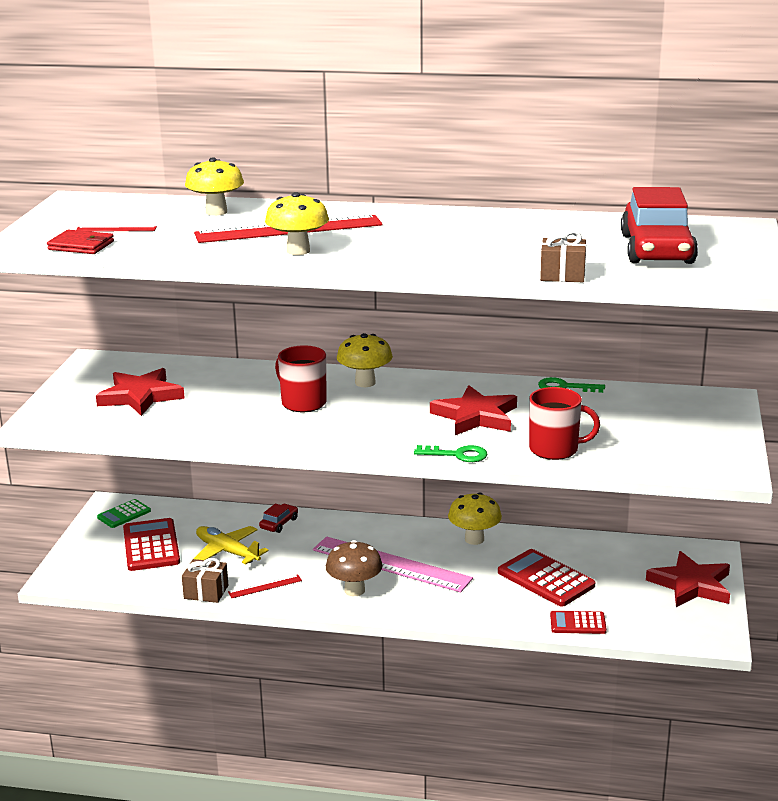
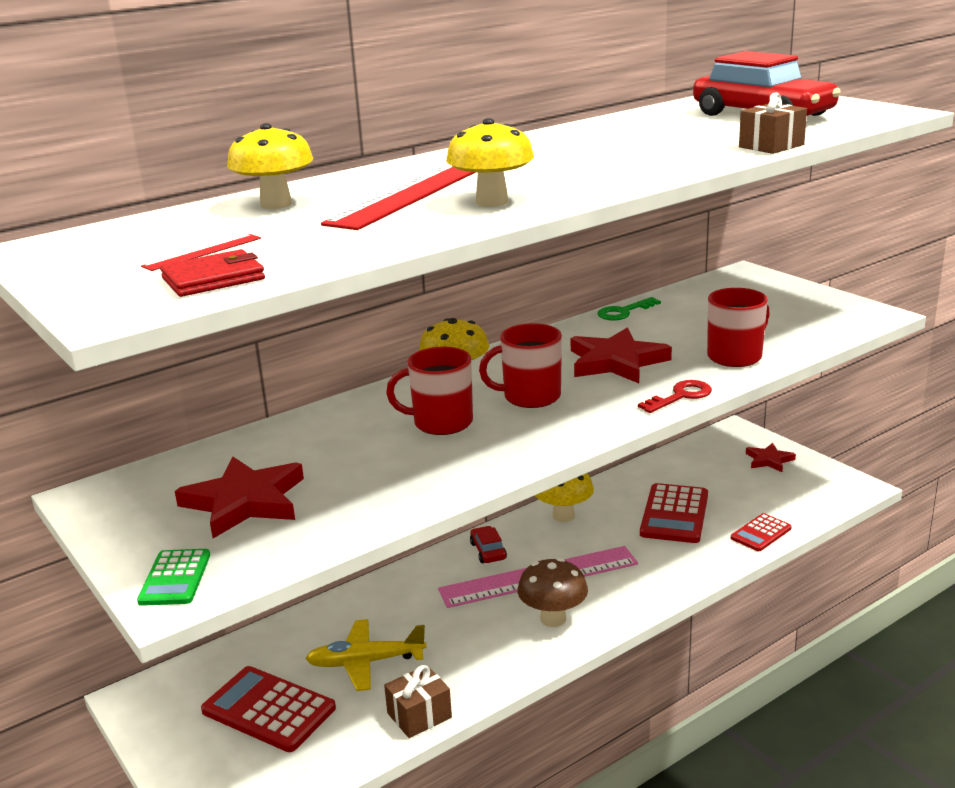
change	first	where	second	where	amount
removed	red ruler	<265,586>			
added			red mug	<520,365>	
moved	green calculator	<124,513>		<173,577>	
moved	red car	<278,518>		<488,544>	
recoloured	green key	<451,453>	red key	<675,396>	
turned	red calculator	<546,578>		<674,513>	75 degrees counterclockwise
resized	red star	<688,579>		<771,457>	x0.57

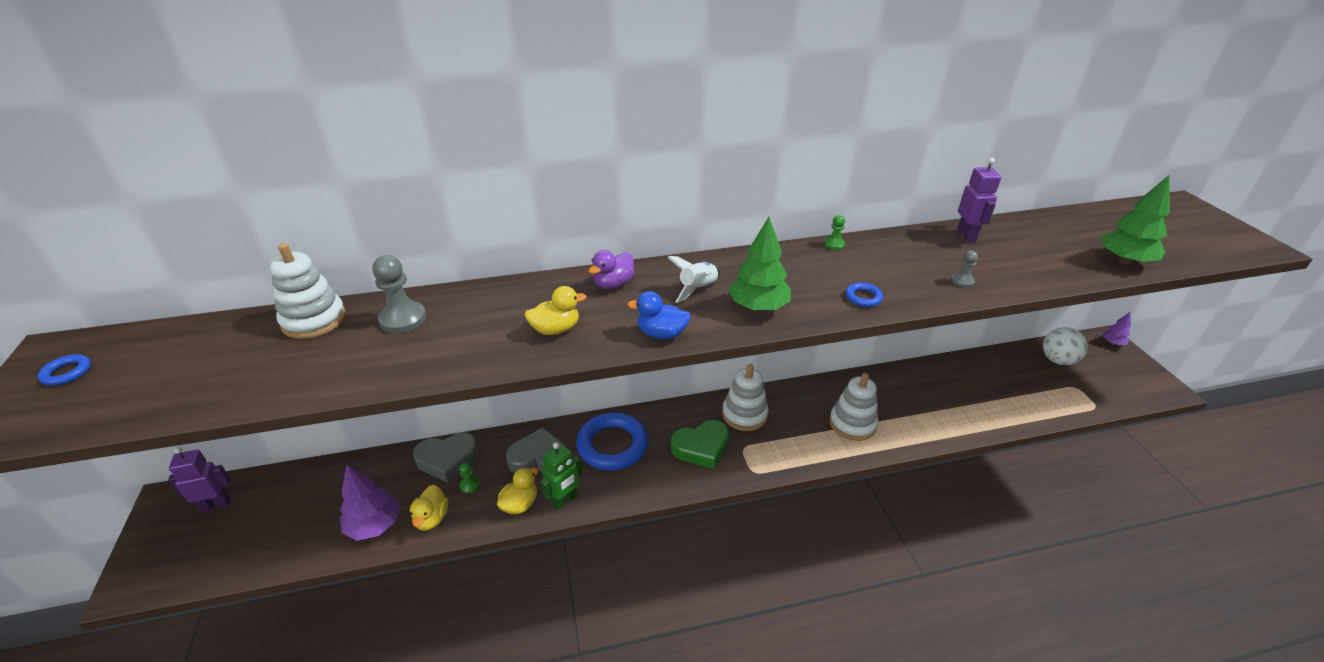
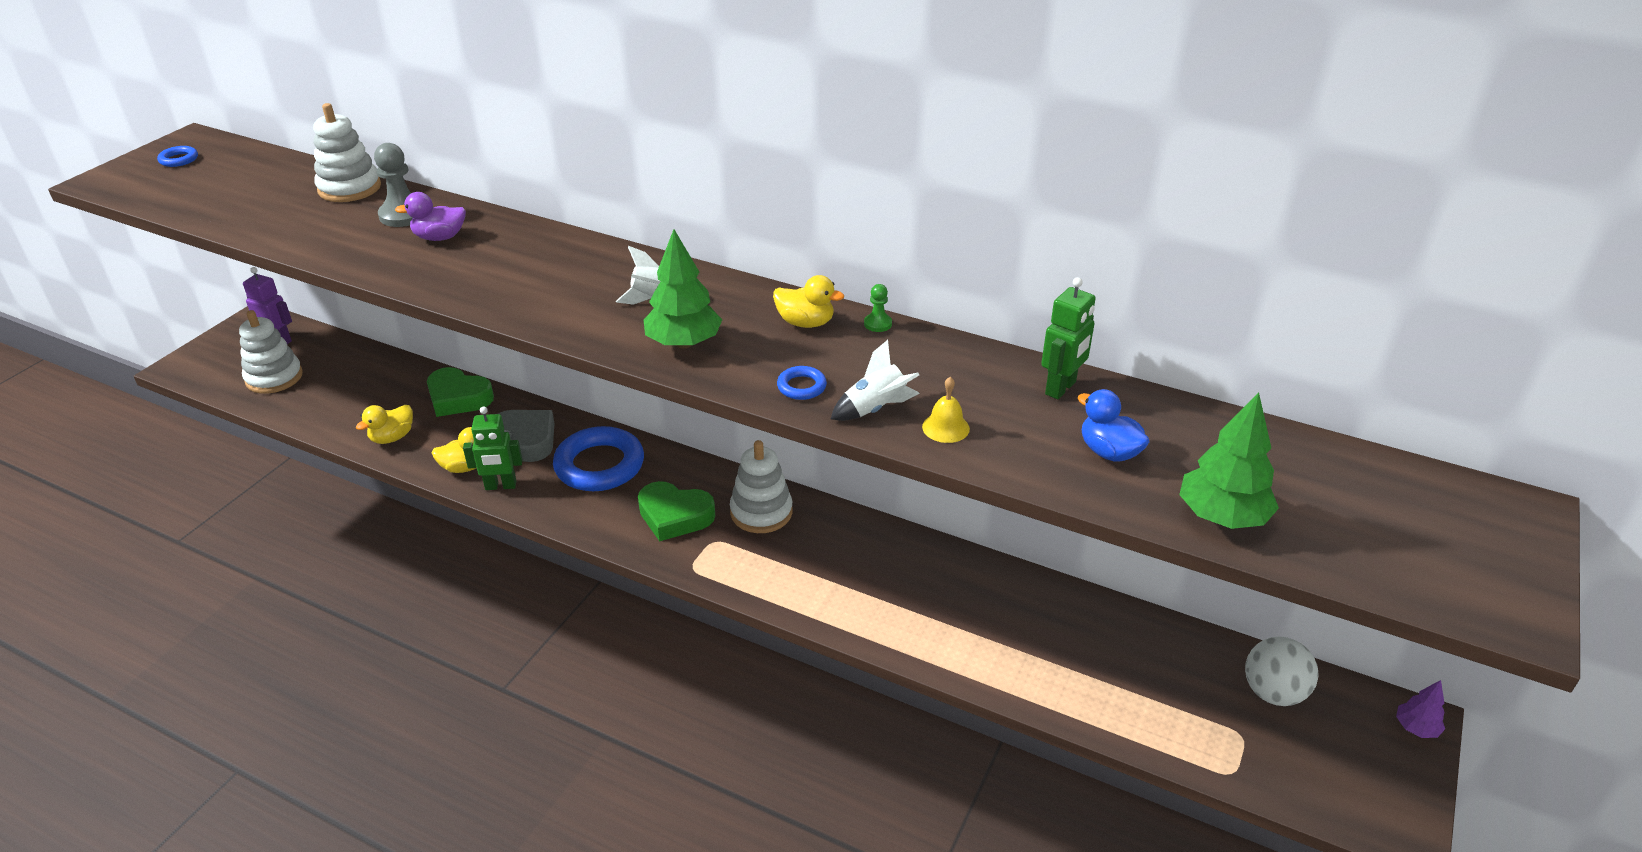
change	first	where	second	where	amount
removed	purple tree	<370,503>			
removed	green pawn	<469,478>			
added			white rocket	<875,380>	
moved	yellow duck	<555,310>		<808,301>	
moved	purple duck	<612,269>		<430,216>	
moved	blue duck	<659,315>		<1114,425>	
moved	white stacking toy	<853,407>		<271,352>	
replaced	grey pawn	<964,269>	yellow bell	<946,410>	
recoloured	grey heart	<446,458>	green heart	<460,392>	
recoloured	purple robot	<979,200>	green robot	<1068,338>	

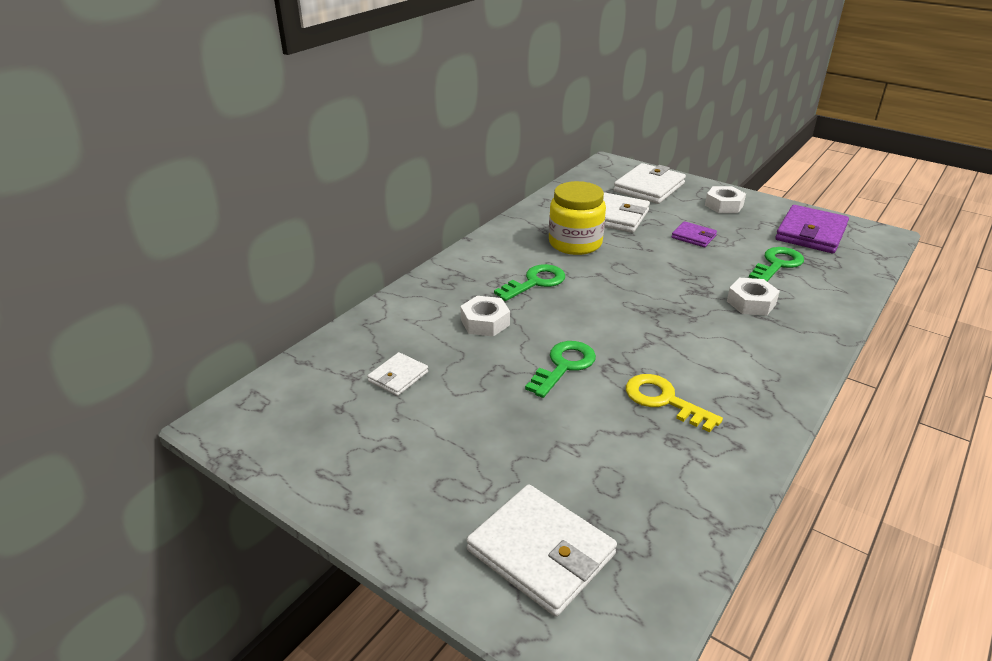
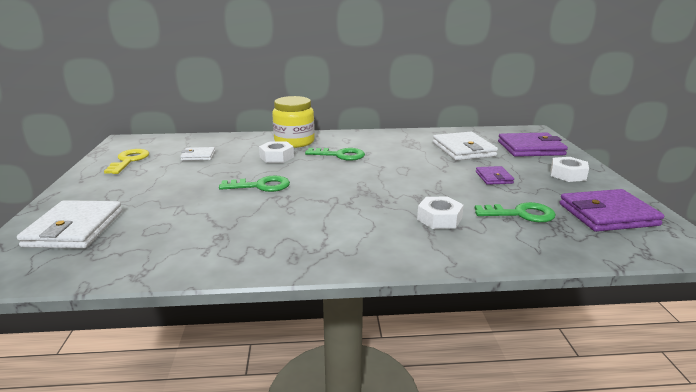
change	first	where	second	where	amount
moved	yellow jar	<577,218>		<293,122>	
moved	yellow key	<674,403>		<126,161>	
recoloured	white wallet	<650,183>	purple wallet	<533,145>	

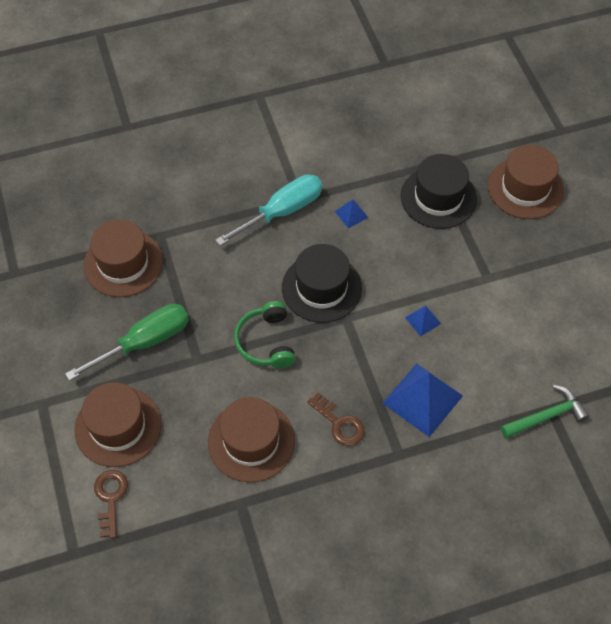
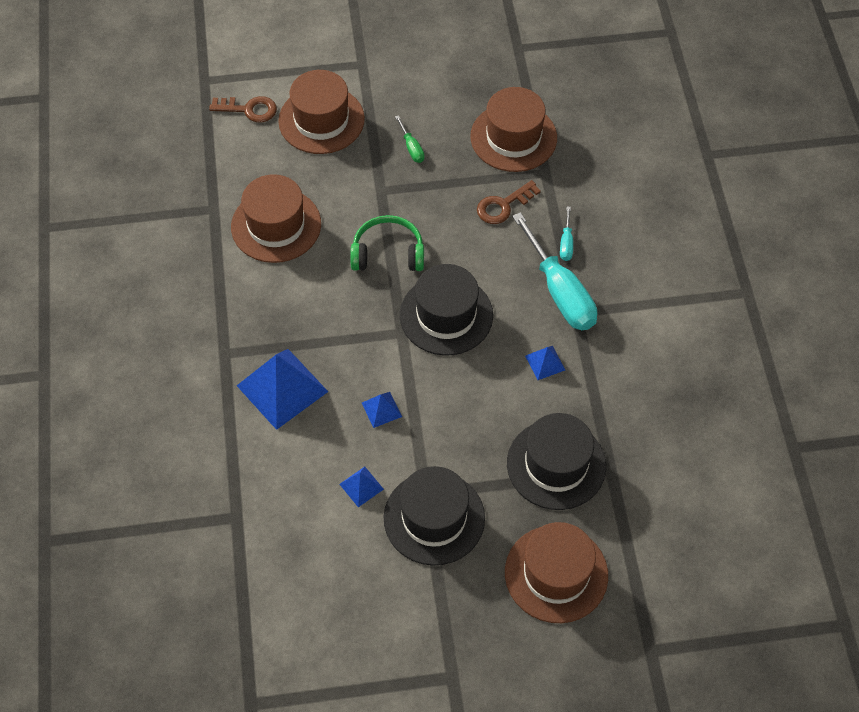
change	first	where	second	where	amount
removed	green hammer	<545,411>			
added			blue pyramid	<361,487>	
added			black hat	<434,516>	
added			turquoise screwdriver	<566,234>	
moved	brown key	<336,419>		<509,202>	
resized	green screwdriver	<127,342>		<410,139>	x0.44

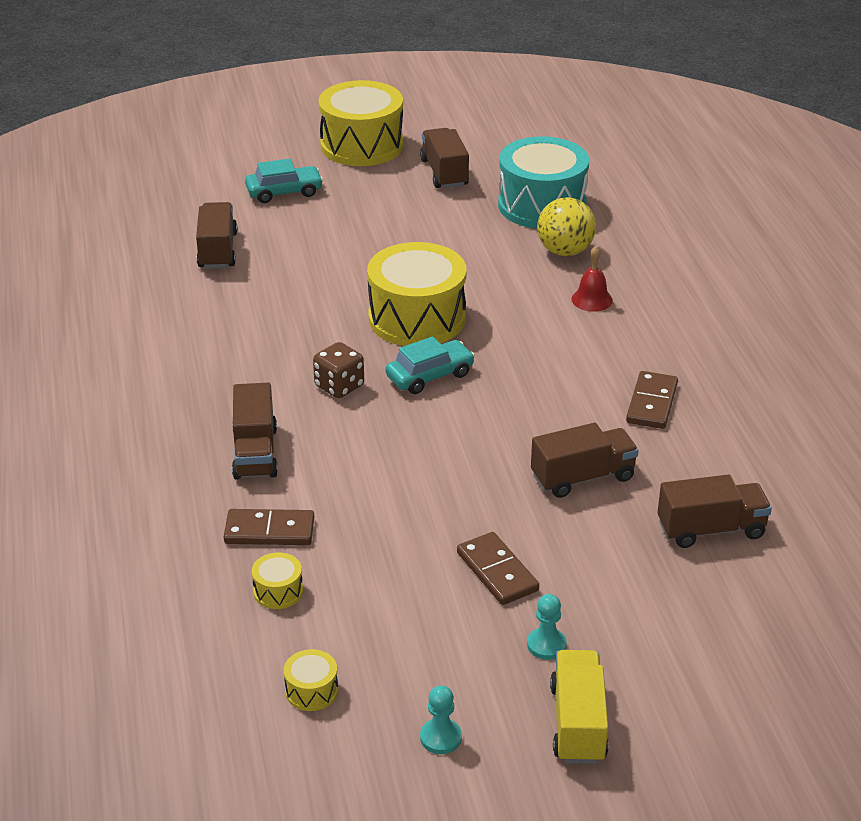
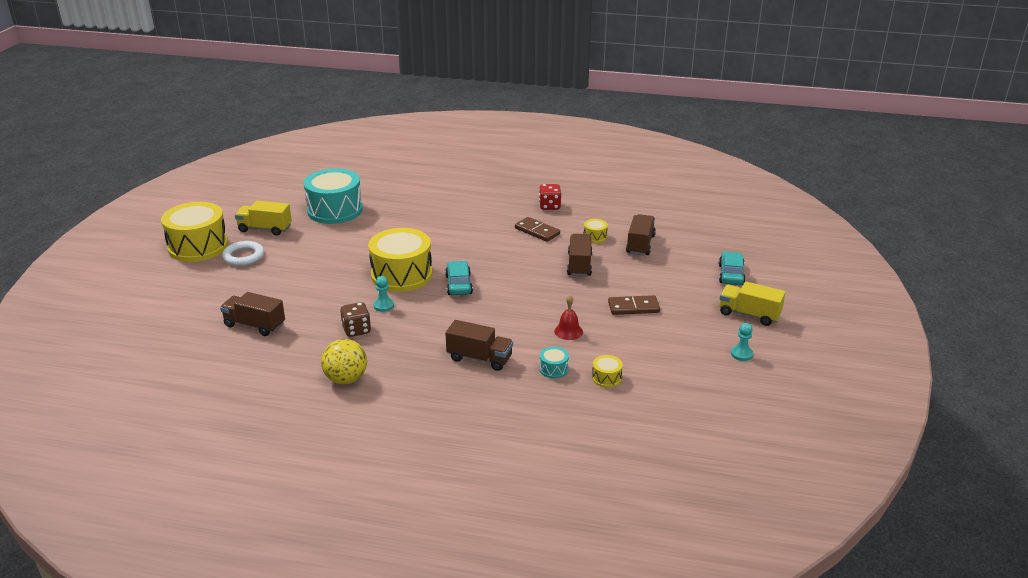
change	first	where	second	where	amount
added			white ring	<243,253>	
added			red dice	<550,197>	
moved	turquoise car	<284,181>		<732,268>	
moved	yellow drum	<311,680>		<596,231>	
moved	brown dice	<338,370>		<355,319>	
moved	turquoise pawn	<547,627>		<384,294>	
moved	yellow ball	<566,226>		<344,361>	
moved	red bell	<592,279>		<568,317>	
replaced	brown domino	<269,527>	turquoise drum	<554,363>	
recoloured	brown truck	<444,158>	yellow truck	<263,218>	

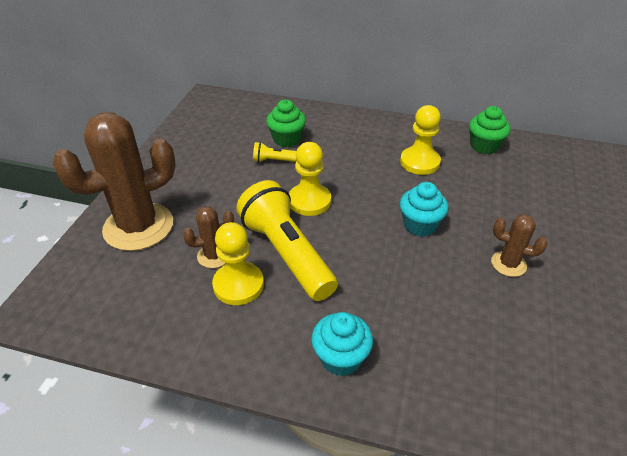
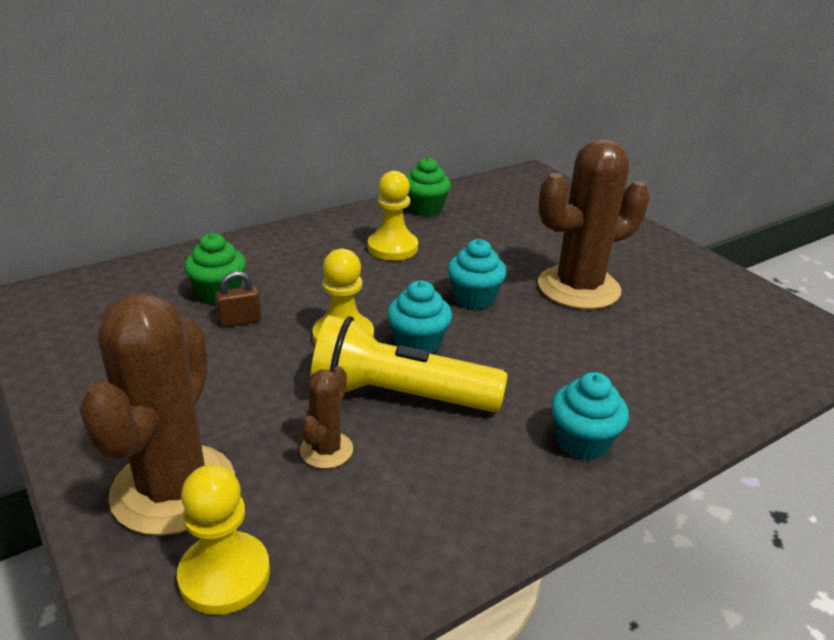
change	first	where	second	where	amount
added			turquoise cupcake	<419,317>	
moved	yellow pawn	<238,263>		<223,539>	
replaced	yellow flashlight	<275,152>	brown padlock	<238,299>	
resized	brown cactus	<519,245>		<594,224>	x2.14

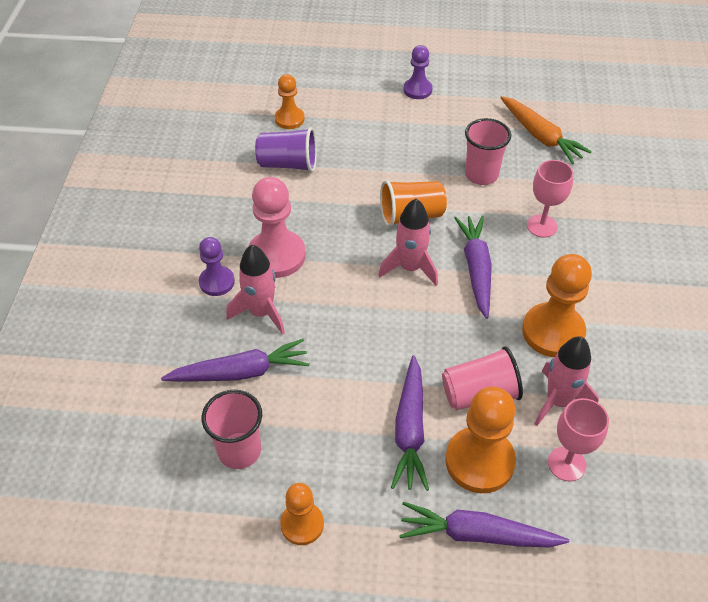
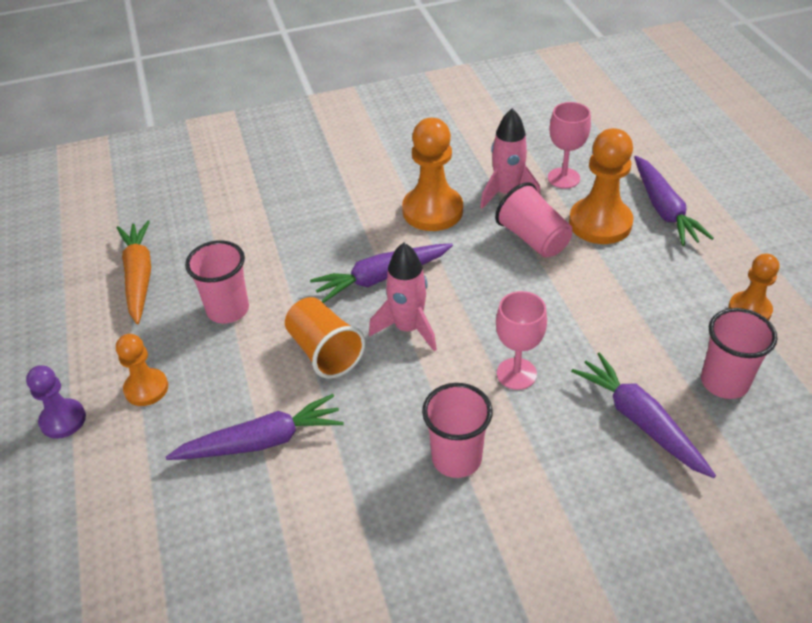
change	first	where	second	where	amount
removed	purple pawn	<217,266>			
removed	pink rocket	<255,290>			
removed	purple cup	<286,149>			
moved	orange pawn	<290,101>		<142,370>	
moved	purple carrot	<410,423>		<255,427>	
moved	pink goblet	<550,199>		<521,340>	
replaced	pink pawn	<277,227>	pink cup	<457,430>	
turned	orange carrot	<546,130>		<134,272>	45 degrees counterclockwise

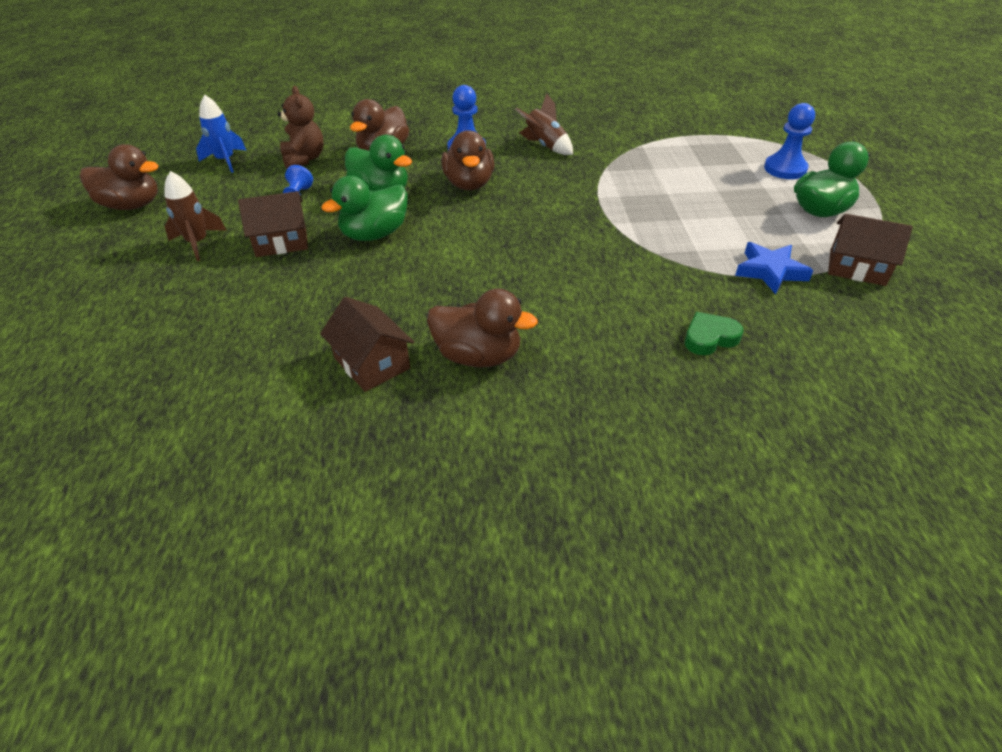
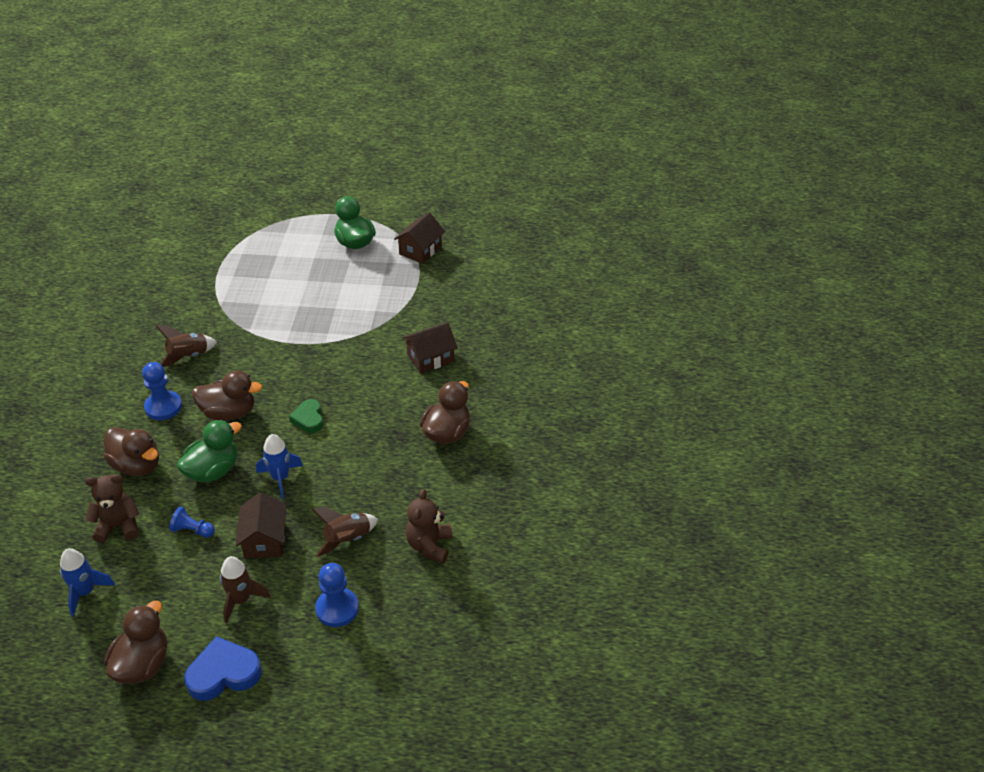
change	first	where	second	where	amount
removed	blue star	<774,268>			
added			blue heart	<223,668>	
added			brown rocket	<345,532>	
added			brown teddy bear	<429,526>	
moved	brown house	<367,344>		<430,348>	
moved	green heart	<714,333>		<306,416>	
moved	blue pawn	<789,141>		<337,595>	
replaced	green duck	<364,208>	blue rocket	<279,466>	

